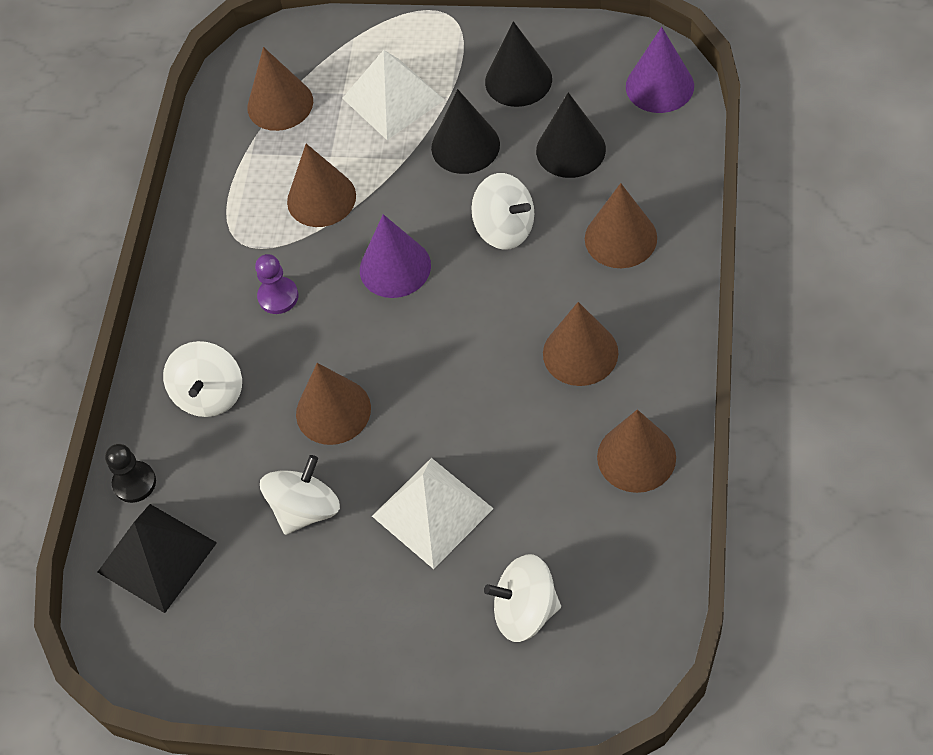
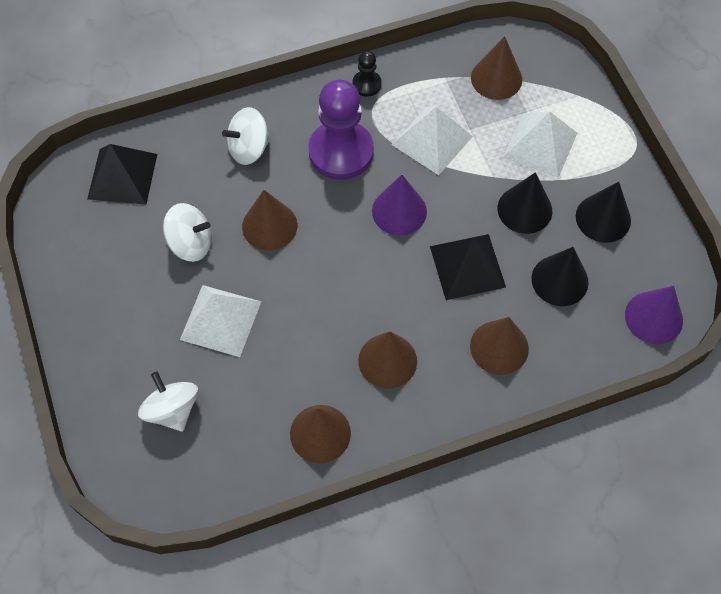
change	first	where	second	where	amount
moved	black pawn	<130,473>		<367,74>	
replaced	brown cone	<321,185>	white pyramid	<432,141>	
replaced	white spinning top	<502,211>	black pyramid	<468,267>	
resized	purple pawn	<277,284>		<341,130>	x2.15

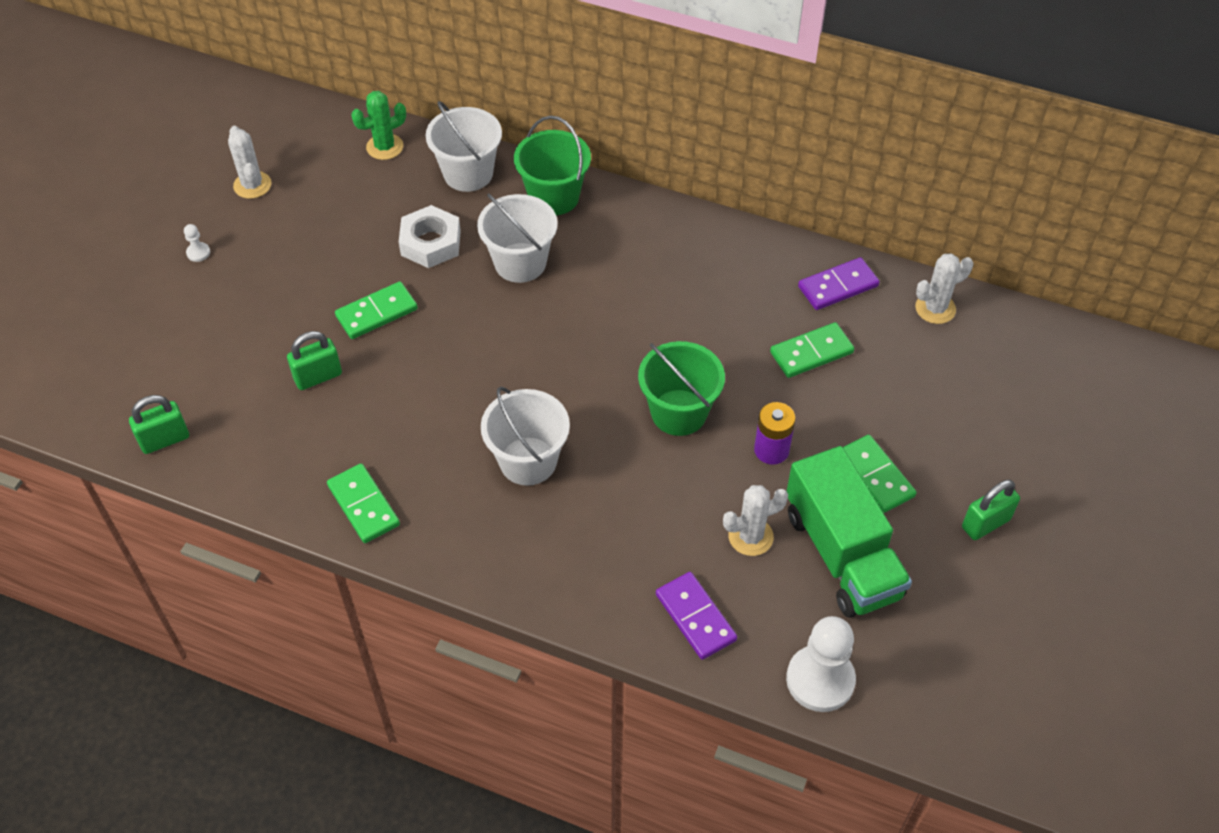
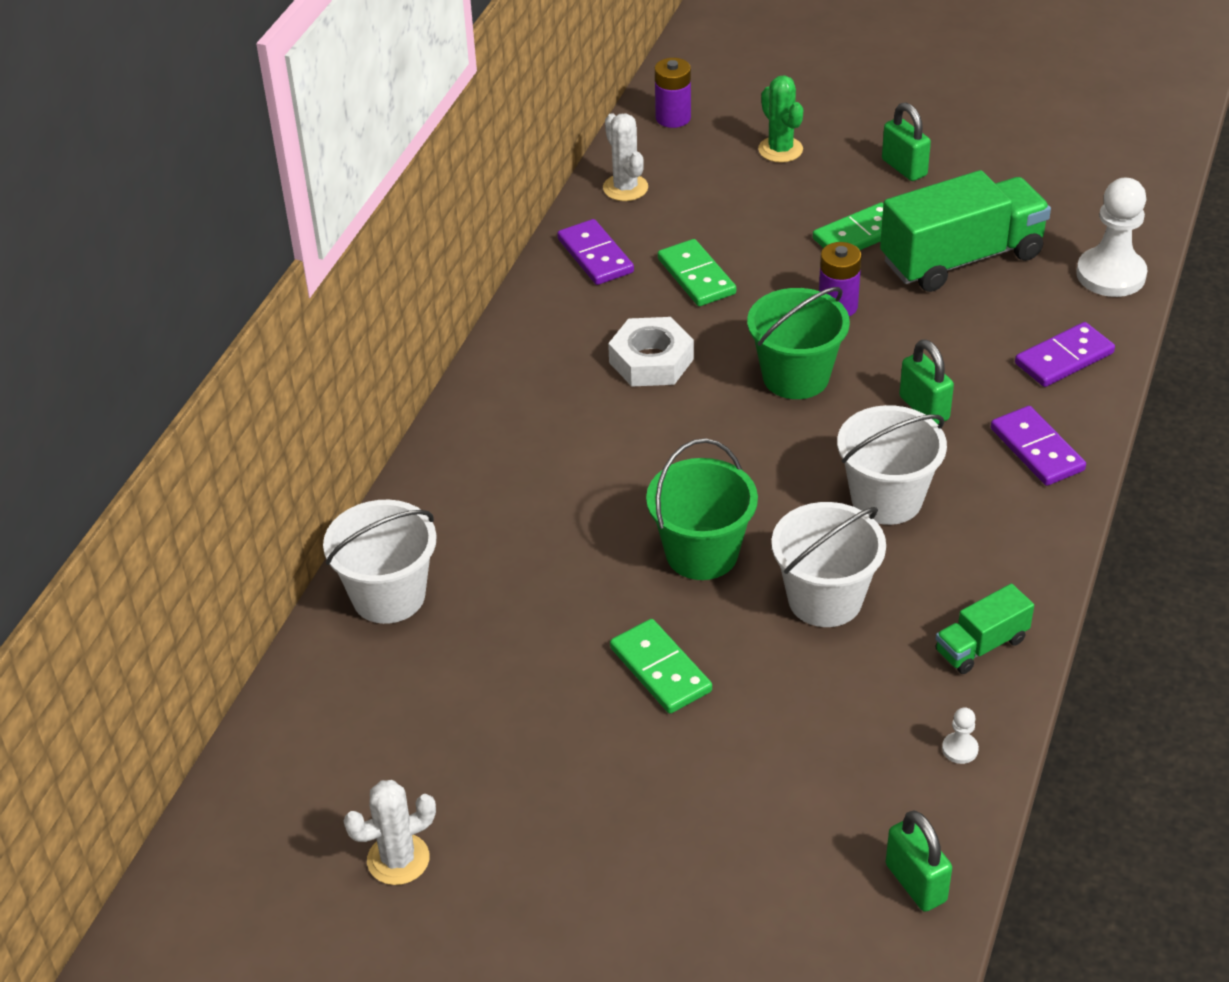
change	first	where	second	where	amount
removed	white cactus	<755,520>			
added			purple battery	<673,93>	
added			purple domino	<1038,446>	
moved	white pawn	<197,243>		<960,735>	
moved	green padlock	<314,360>		<926,381>	
moved	green cactus	<378,125>		<780,119>	
moved	white nut	<430,236>		<651,351>	
moved	white bucket	<517,238>		<828,564>	
moved	green bucket	<552,165>		<702,509>	
replaced	green domino	<363,503>	green truck	<985,629>	

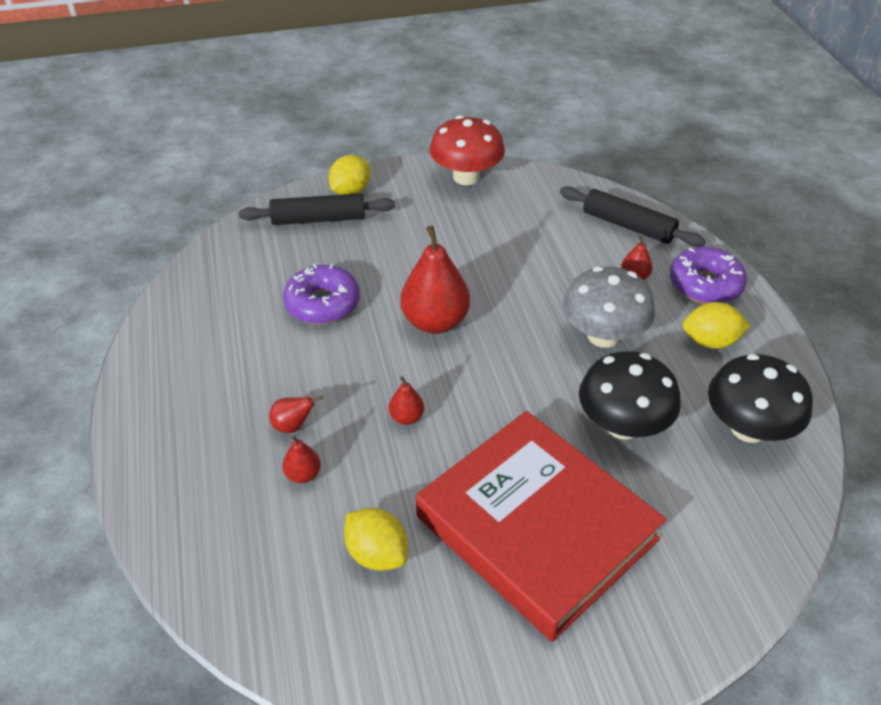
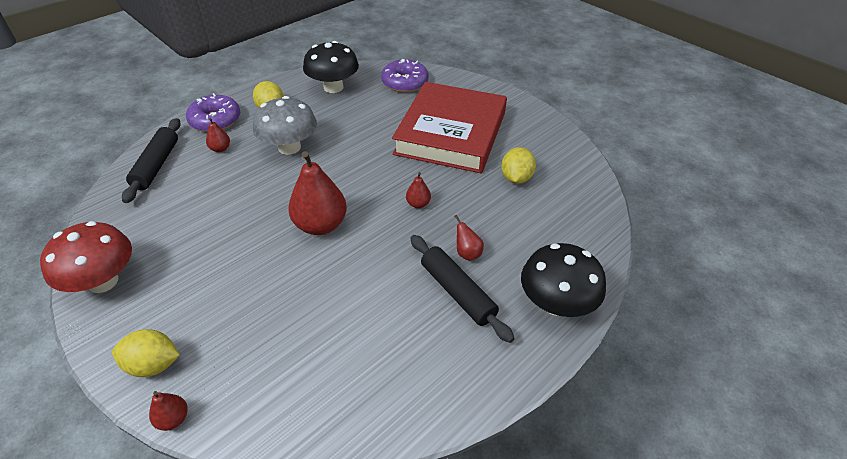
change	first	where	second	where	amount
moved	black rolling pin	<317,209>		<462,289>	
moved	red pear	<301,459>		<168,411>	
moved	purple donut	<321,294>		<405,76>	
moved	black mushroom	<630,395>		<563,280>	

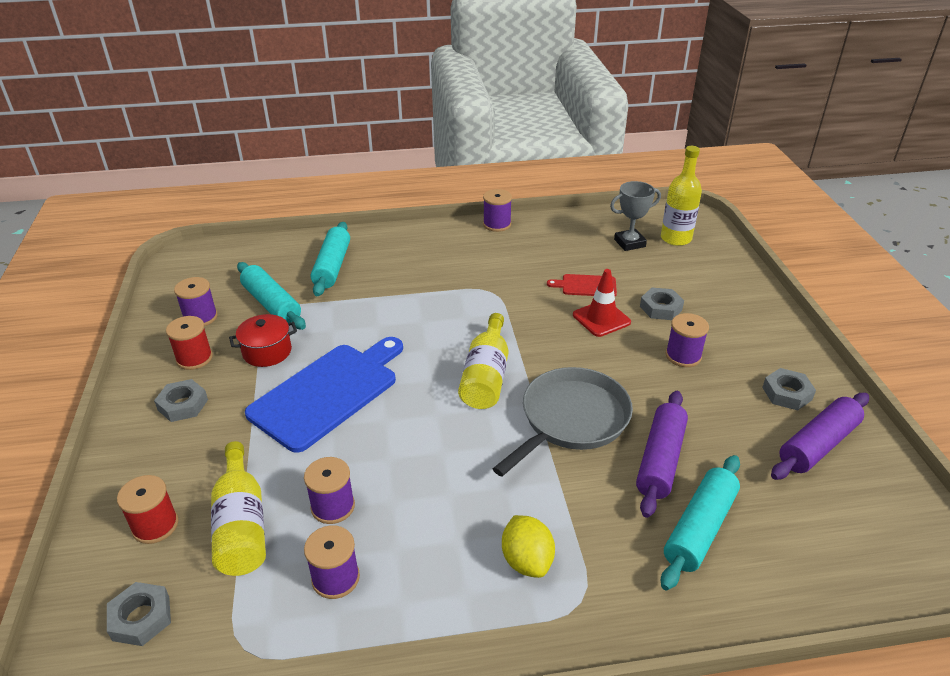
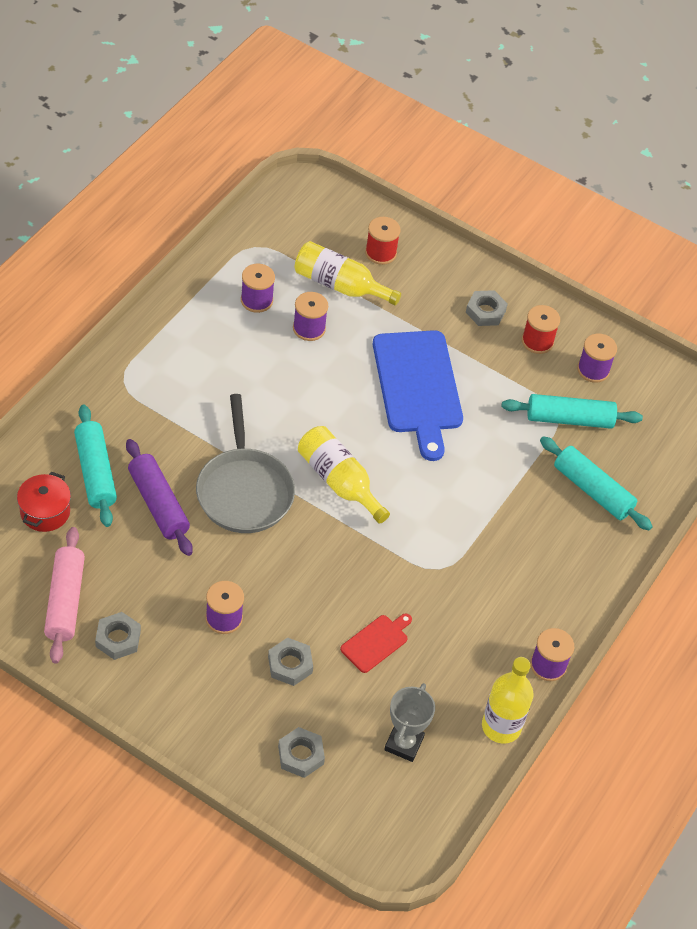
change	first	where	second	where	amount
removed	yellow lemon	<528,546>			
removed	red traffic cone	<602,303>			
moved	grey nut	<139,614>		<301,752>	
moved	red pot	<263,340>		<44,502>	
moved	yellow bottle	<681,196>		<508,700>	
recoloured	purple rolling pin	<820,436>	pink rolling pin	<64,595>	

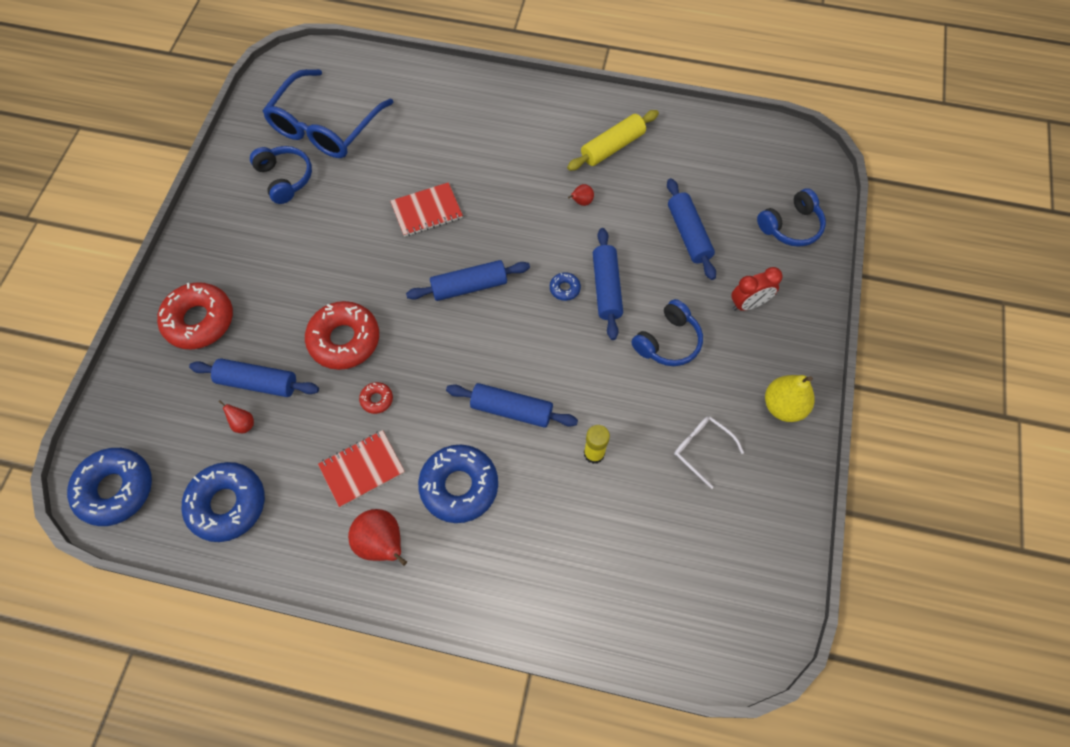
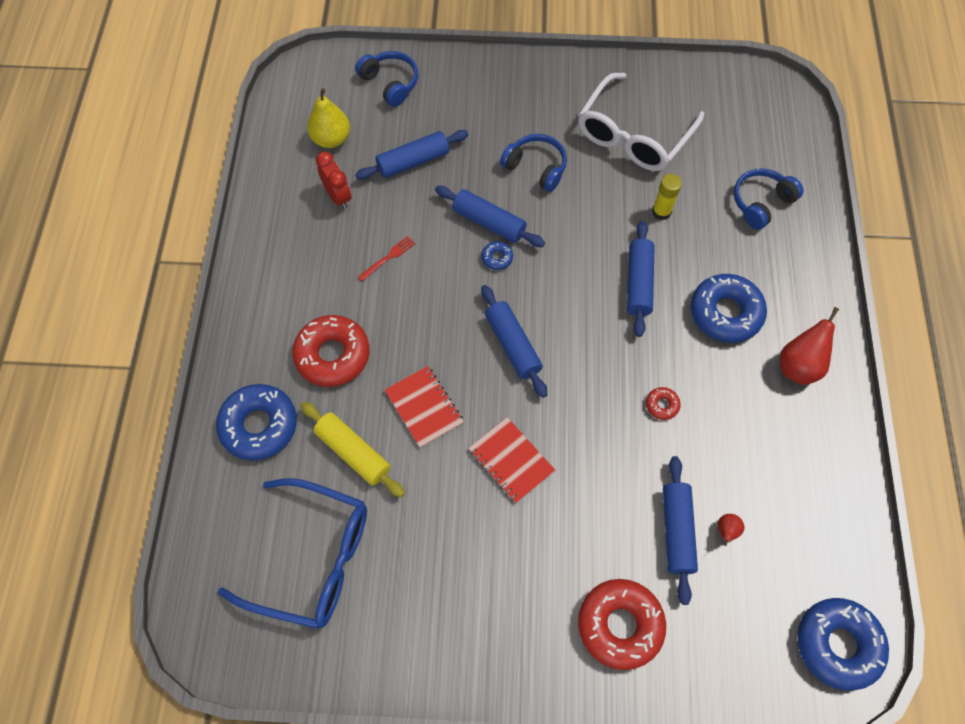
change	first	where	second	where	amount
moved	blue donut	<223,502>		<256,422>	
moved	blue headphones	<281,175>		<768,199>	
moved	red donut	<342,335>		<331,351>	
moved	red notebook	<361,469>		<511,460>	
moved	yellow rolling pin	<613,140>		<353,450>	
moved	red clock	<757,289>		<333,180>	
moved	yellow pear	<789,398>		<328,118>	
replaced	red pear	<581,195>	red fork	<386,258>	
turned	blue rolling pin	<608,284>		<490,216>	45 degrees clockwise
resized	white glasses	<709,452>		<641,122>	x2.13

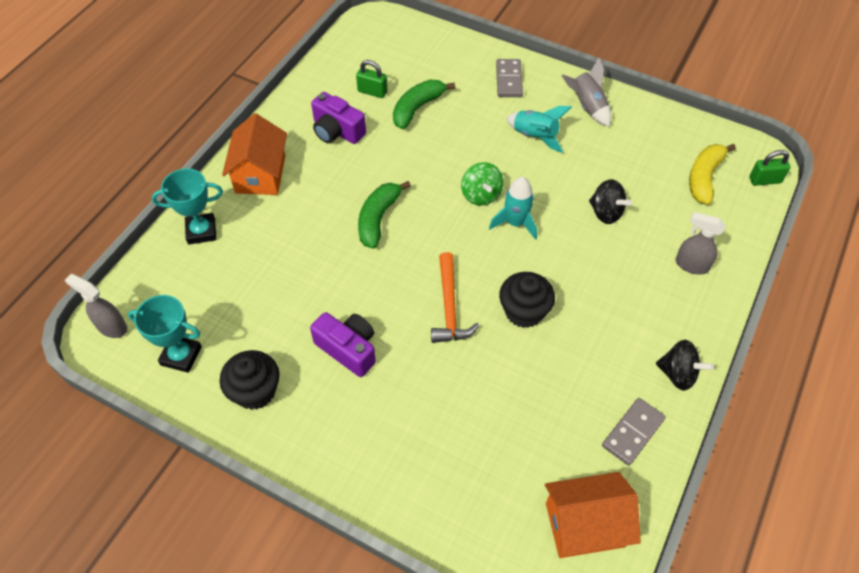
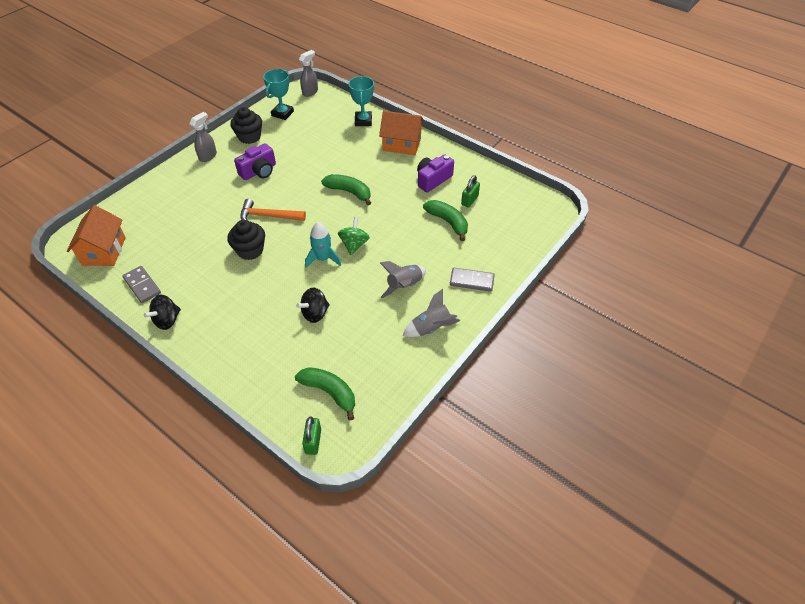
change	first	where	second	where	amount
moved	grey spray bottle	<701,243>		<203,137>	
recoloured	turquoise rocket	<539,129>	grey rocket	<403,279>	
recoloured	yellow banana	<712,174>	green banana	<325,393>	
turned	green spinning top	<482,184>		<354,236>	105 degrees clockwise

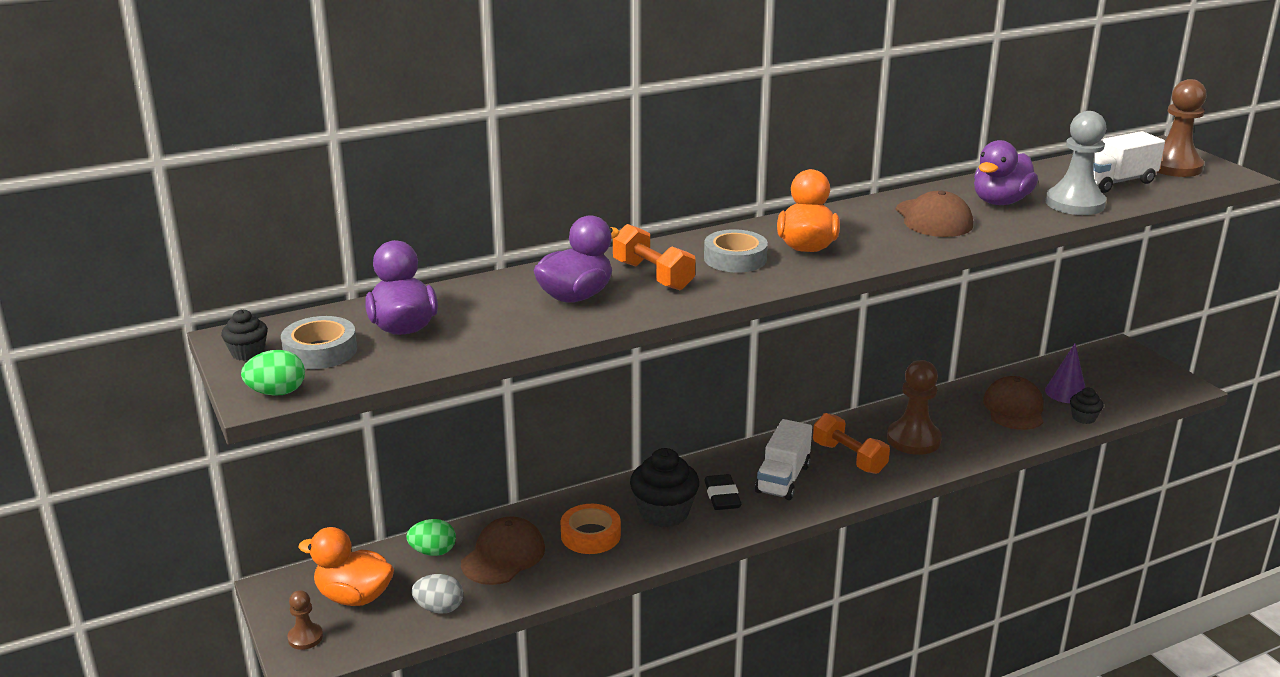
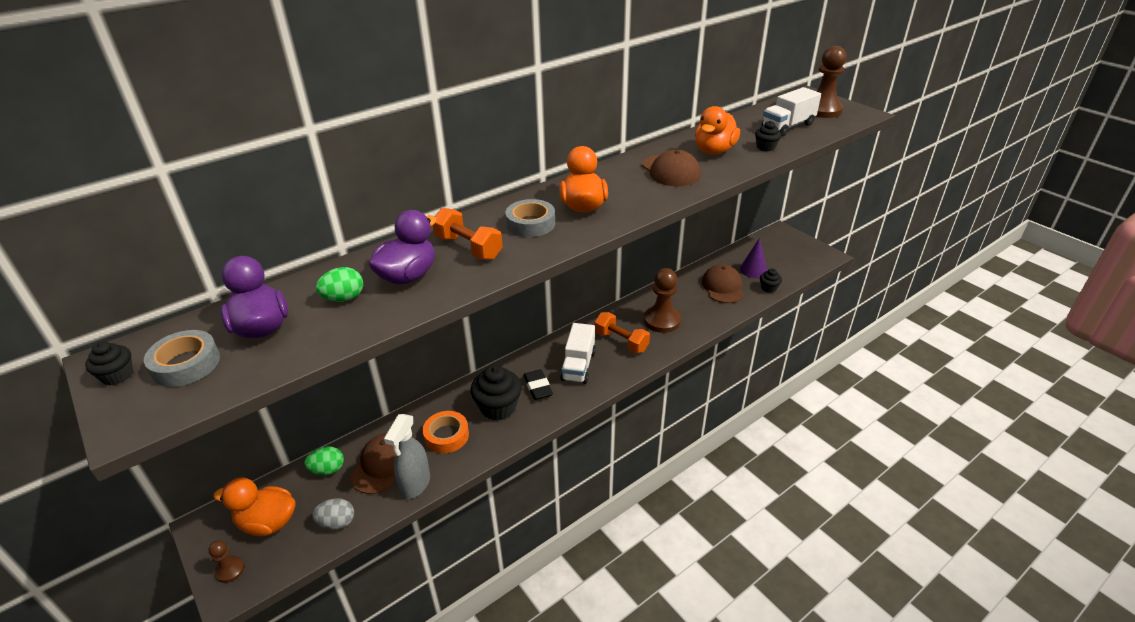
change	first	where	second	where	amount
added			grey spray bottle	<407,456>	
moved	green egg	<273,373>		<339,284>	
replaced	grey pawn	<1076,163>	black cupcake	<768,136>	
recoloured	purple duck	<1006,172>	orange duck	<717,130>	

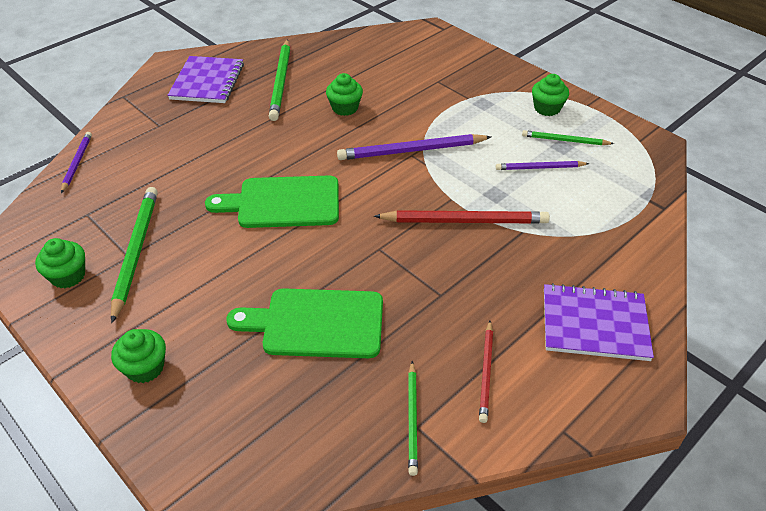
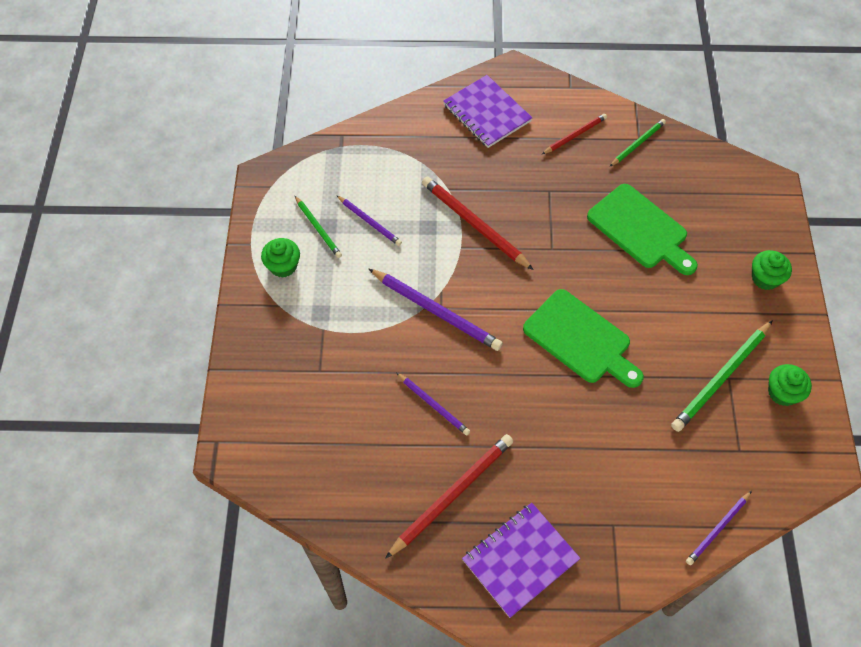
change	first	where	second	where	amount
replaced	green cupcake	<344,94>	purple pencil	<433,404>	
recoloured	green pencil	<279,80>	red pencil	<449,496>	

